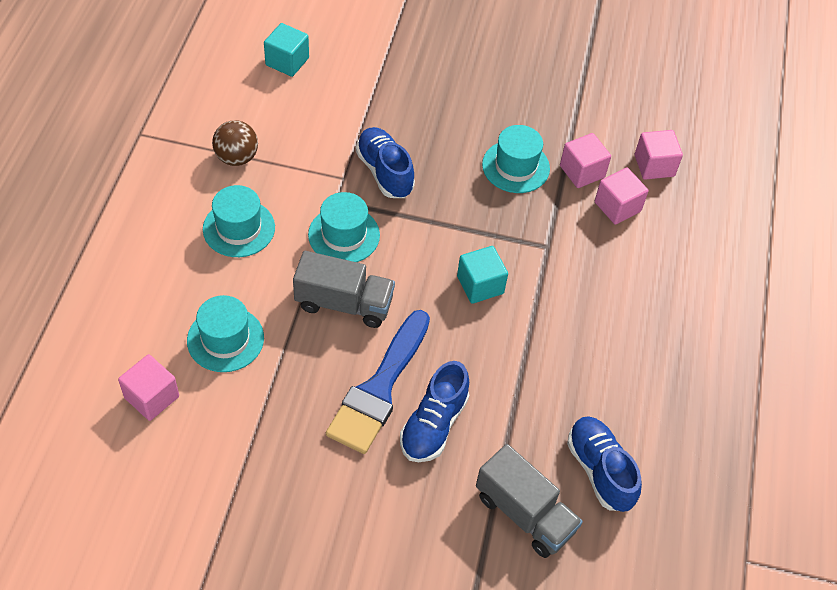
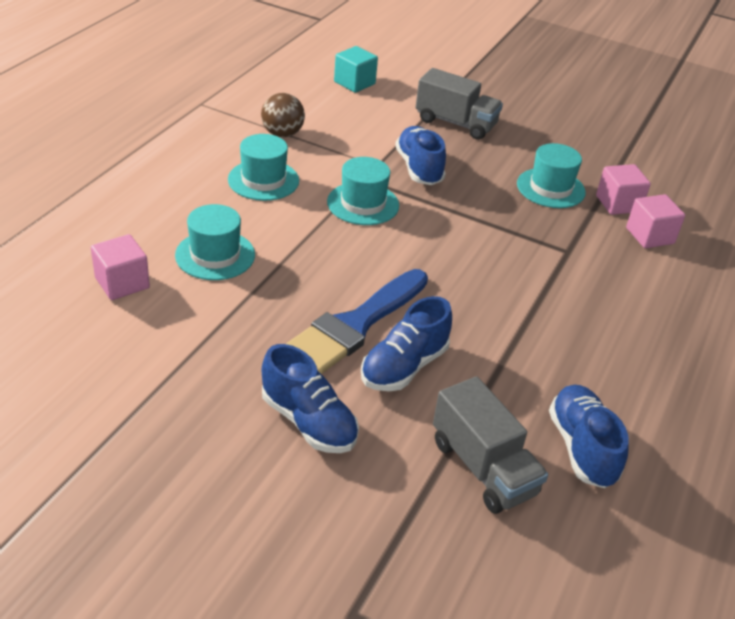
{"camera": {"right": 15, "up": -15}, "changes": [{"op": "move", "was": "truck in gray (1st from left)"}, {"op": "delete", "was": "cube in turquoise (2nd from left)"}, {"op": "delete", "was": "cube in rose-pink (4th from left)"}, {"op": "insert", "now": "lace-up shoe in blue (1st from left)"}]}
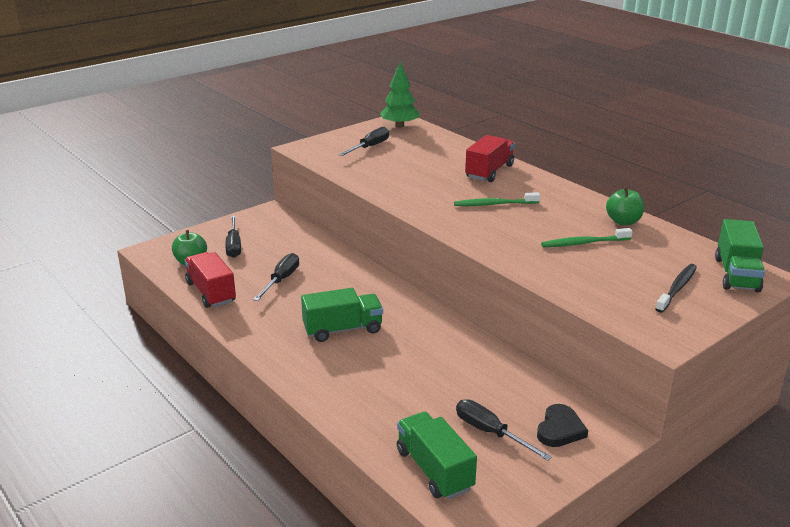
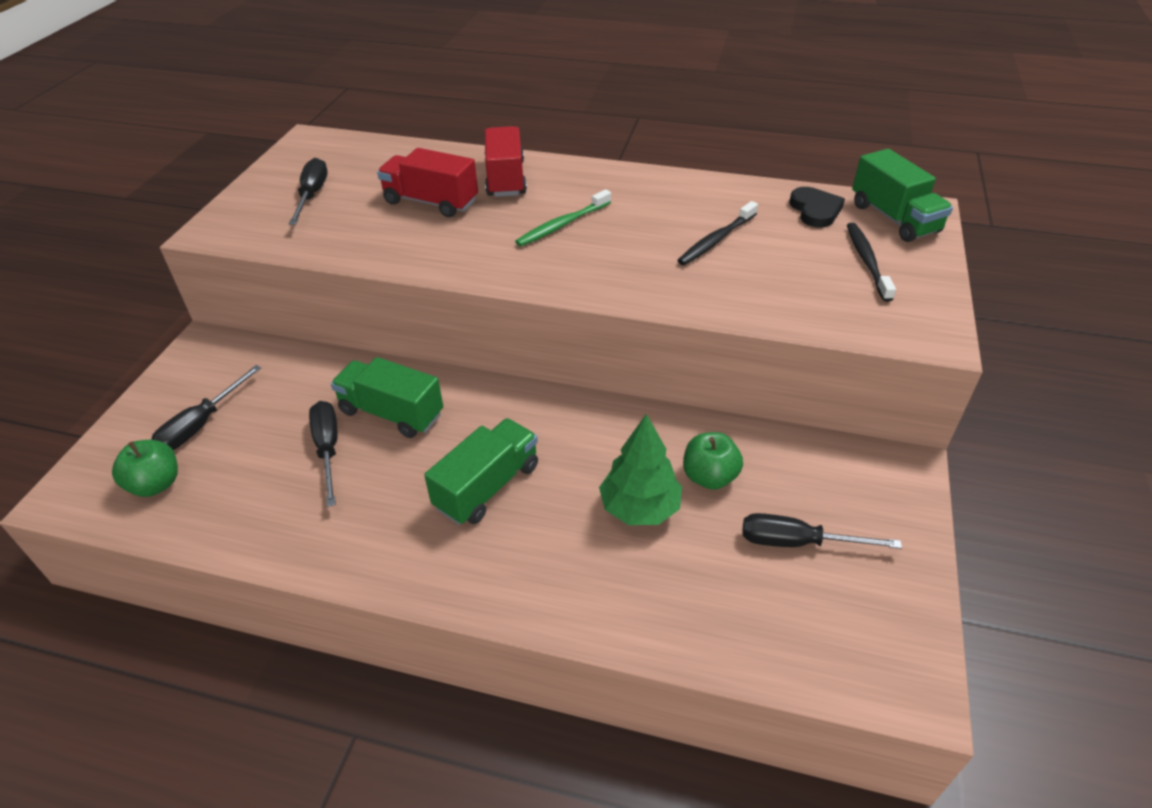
{"camera": {"right": -35, "up": 15}, "changes": [{"op": "move", "was": "truck in scarlet (1st from left)"}, {"op": "rotate", "was": "flat screwdriver in ebony (1st from left)", "clockwise": 75}, {"op": "move", "was": "toy tree in leaf-green"}, {"op": "move", "was": "truck in leaf-green (2nd from left in the first image)", "now": "truck in leaf-green (1st from left)"}, {"op": "move", "was": "heart in ebony"}, {"op": "recolor", "was": "tooth brush in leaf-green (2nd from left)", "now": "tooth brush in ebony (1st from left)"}, {"op": "move", "was": "apple fruit in leaf-green (2nd from left)"}]}
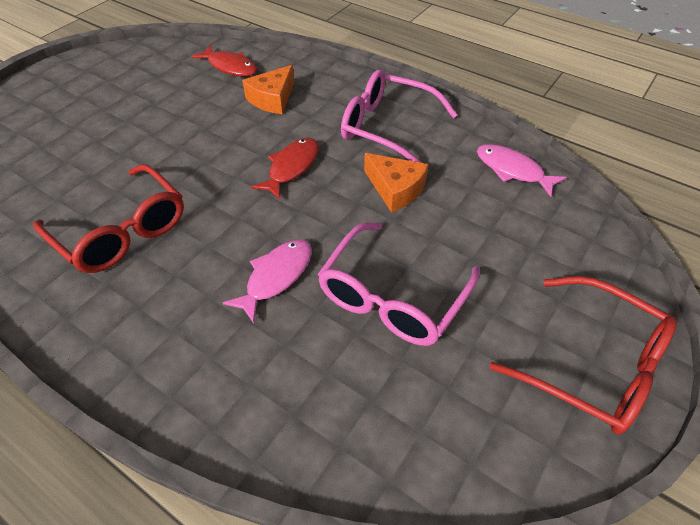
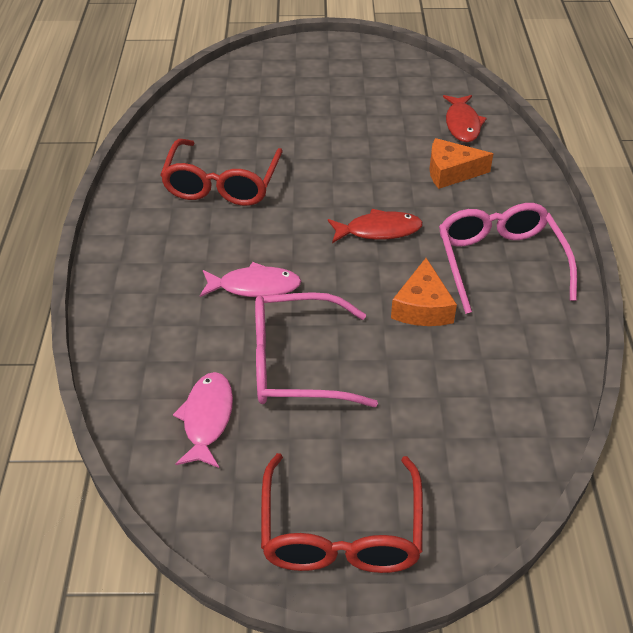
{"camera": {"right": 55, "up": -5}, "changes": [{"op": "move", "was": "fish figure in rose-pink (2nd from left in the first image)", "now": "fish figure in rose-pink (1st from left)"}]}
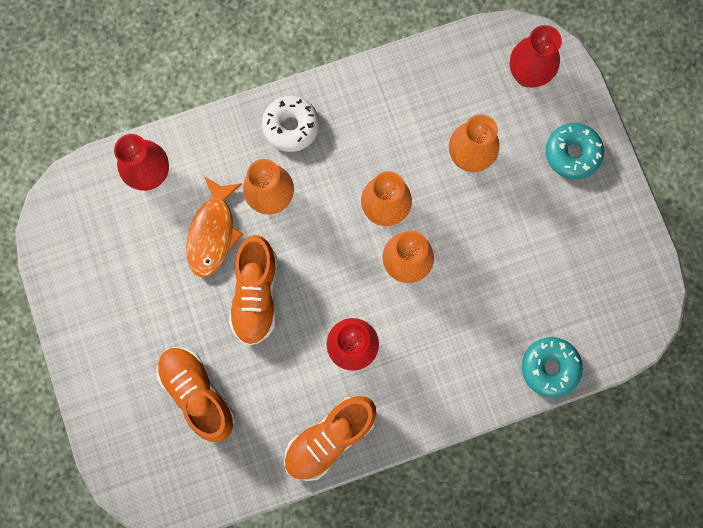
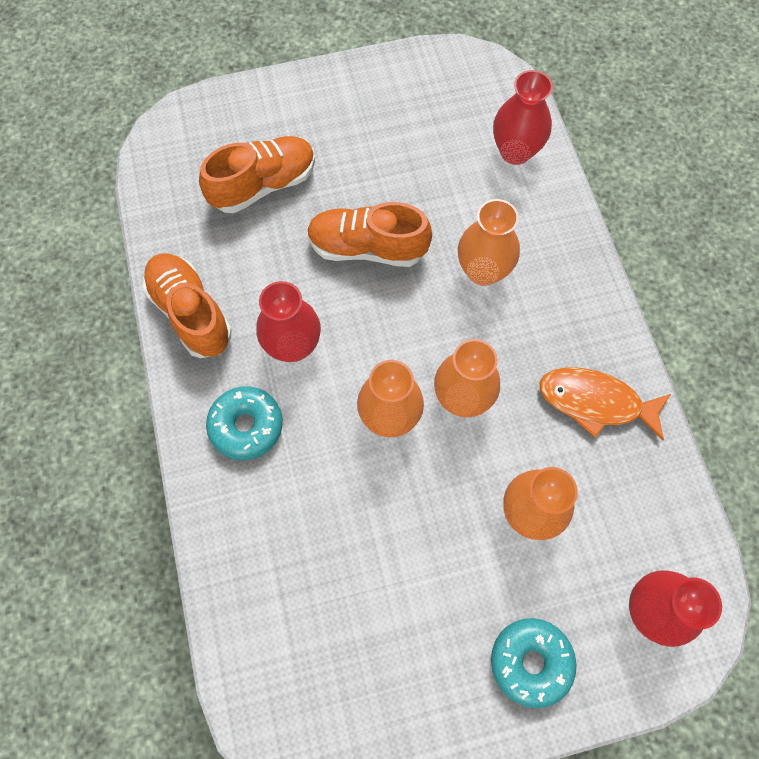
{"camera": {"right": 95, "up": -10}, "changes": [{"op": "move", "was": "fish figure in orange-coloured"}, {"op": "delete", "was": "glazed donut in snow-white"}, {"op": "move", "was": "glazed donut in turquoise (1st from left)"}]}
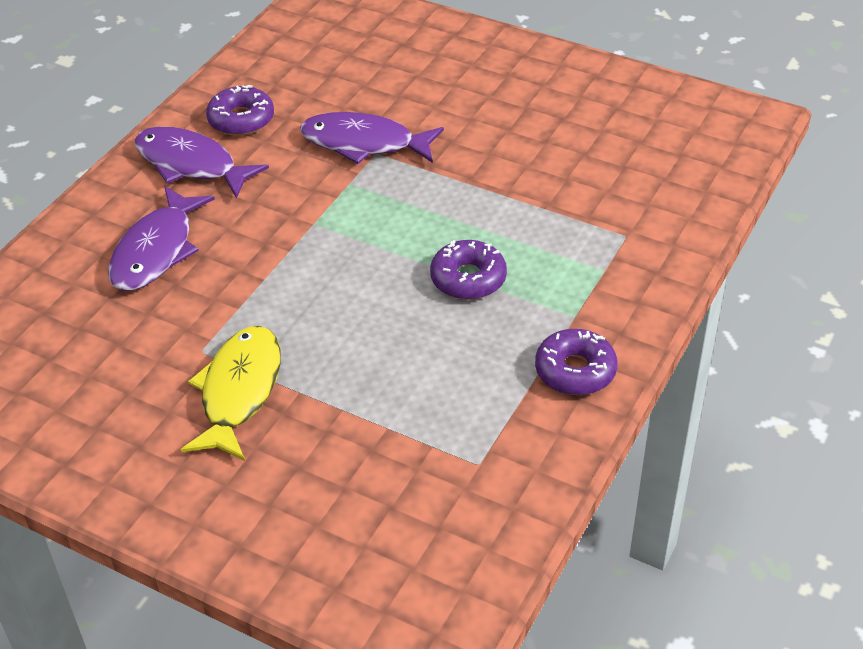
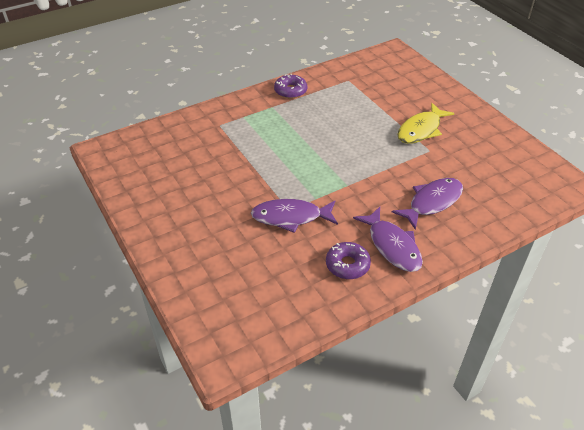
{"camera": {"right": -150, "up": 0}, "changes": [{"op": "rotate", "was": "fish figure in royal purple (3rd from left in the first image)", "clockwise": 135}, {"op": "delete", "was": "glazed donut in royal purple (2nd from left)"}]}
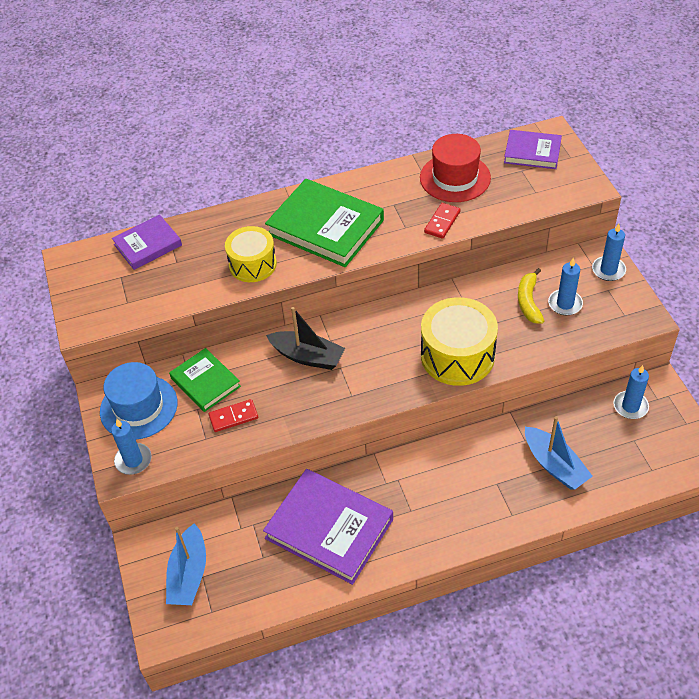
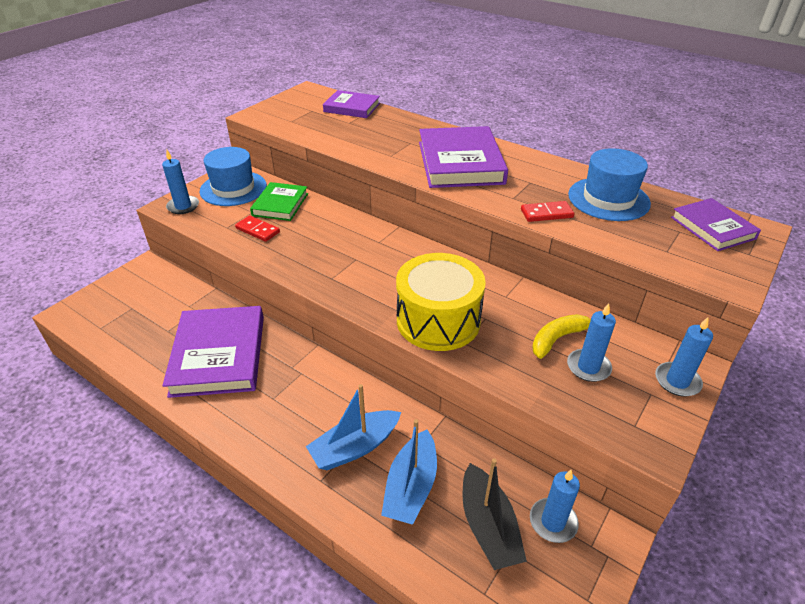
{"camera": {"right": 50, "up": -10}, "changes": [{"op": "move", "was": "sailboat in blue (1st from left)"}, {"op": "delete", "was": "toy drum in golden (1st from left)"}, {"op": "recolor", "was": "book in leaf-green (2nd from left)", "now": "book in royal purple (3rd from left)"}, {"op": "move", "was": "sailboat in ebony"}, {"op": "recolor", "was": "hat in scarlet", "now": "hat in blue (2nd from left)"}]}
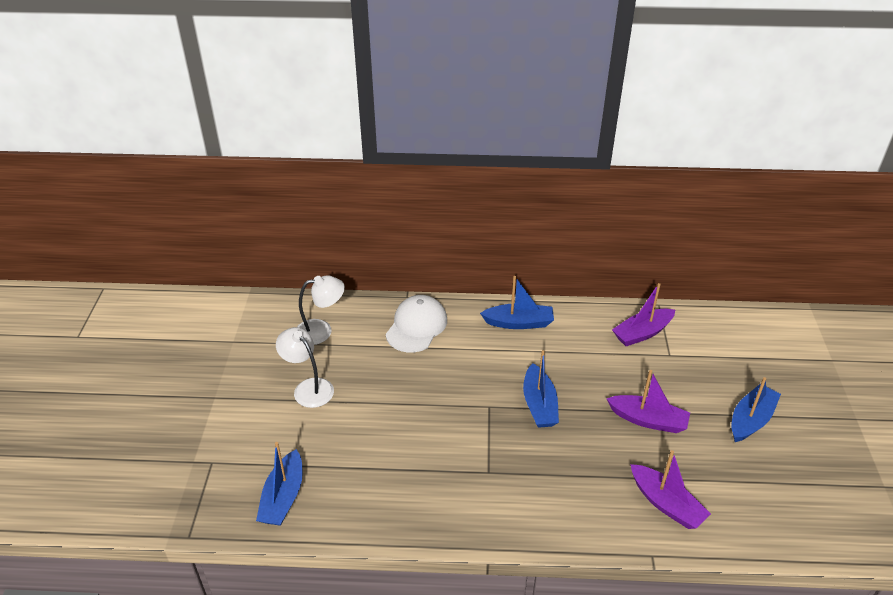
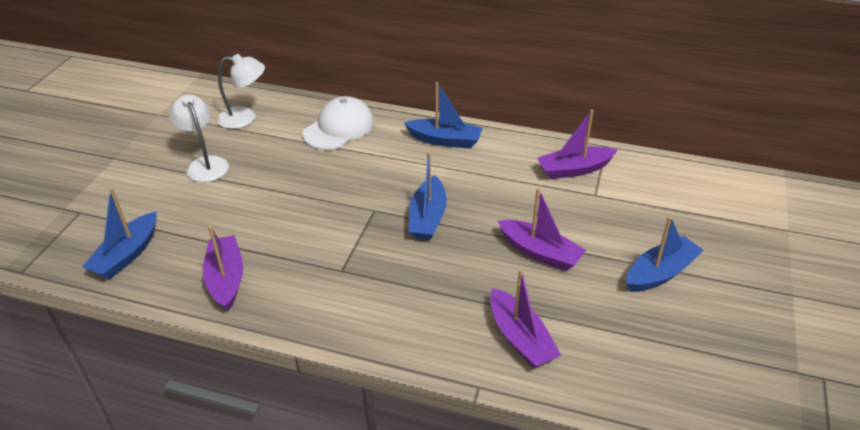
{"camera": {"right": 15, "up": 0}, "changes": [{"op": "insert", "now": "sailboat in royal purple (1st from left)"}]}
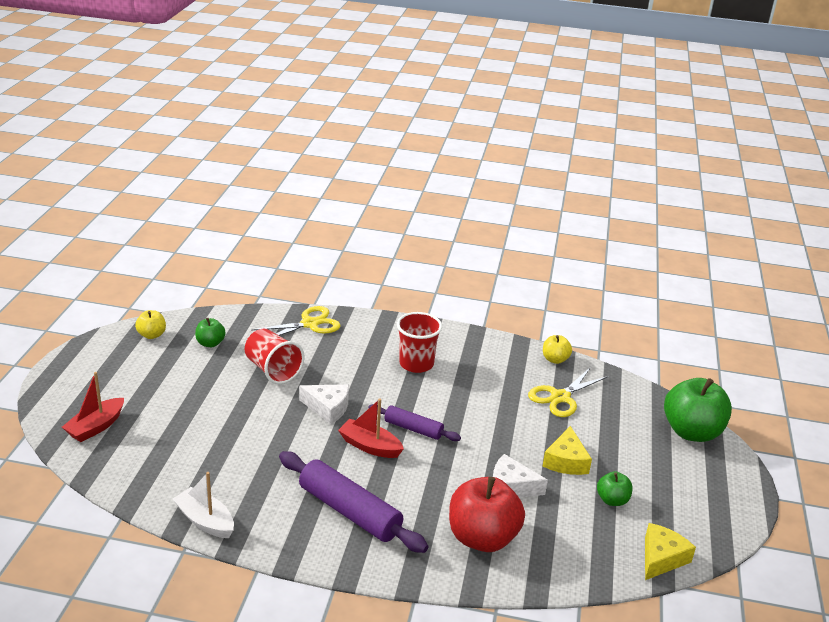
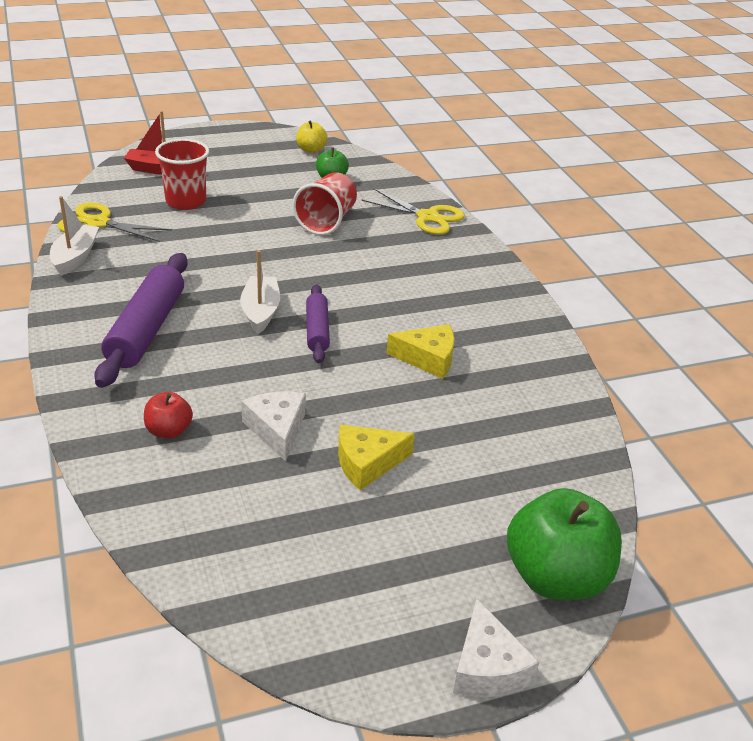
{"camera": {"right": 60, "up": 5}, "changes": [{"op": "move", "was": "cheese in snow-white (1st from left in the first image)", "now": "cheese in snow-white (2nd from left)"}, {"op": "recolor", "was": "sailboat in scarlet (2nd from left)", "now": "sailboat in snow-white (2nd from left)"}, {"op": "move", "was": "beaker in scarlet (2nd from left in the first image)", "now": "beaker in scarlet (1st from left)"}, {"op": "resize", "was": "apple fruit in scarlet", "ratio": 0.49}, {"op": "move", "was": "pair of scissors in golden (2nd from left in the first image)", "now": "pair of scissors in golden (1st from left)"}, {"op": "delete", "was": "apple fruit in golden (2nd from left)"}, {"op": "delete", "was": "apple fruit in leaf-green (2nd from left)"}, {"op": "move", "was": "cheese in golden (2nd from left)"}]}
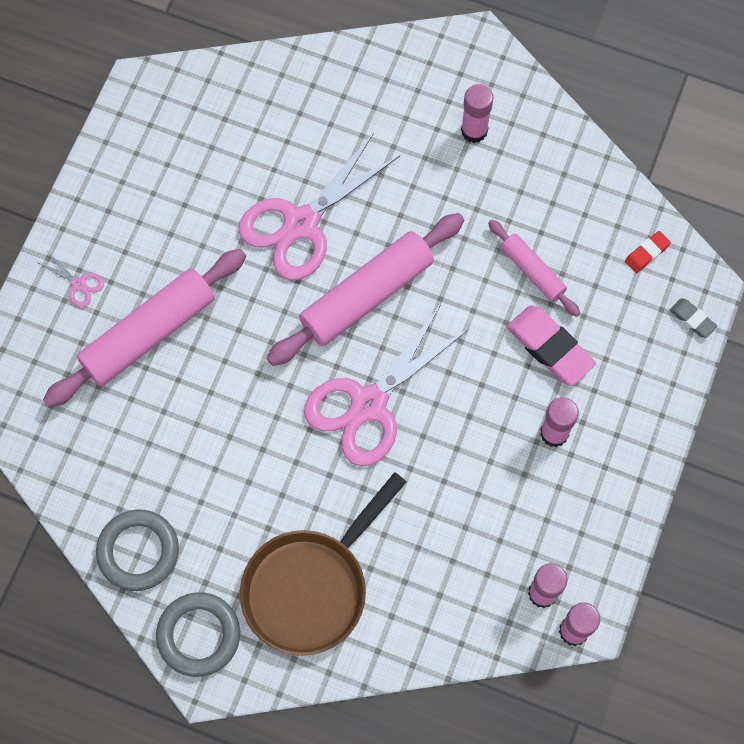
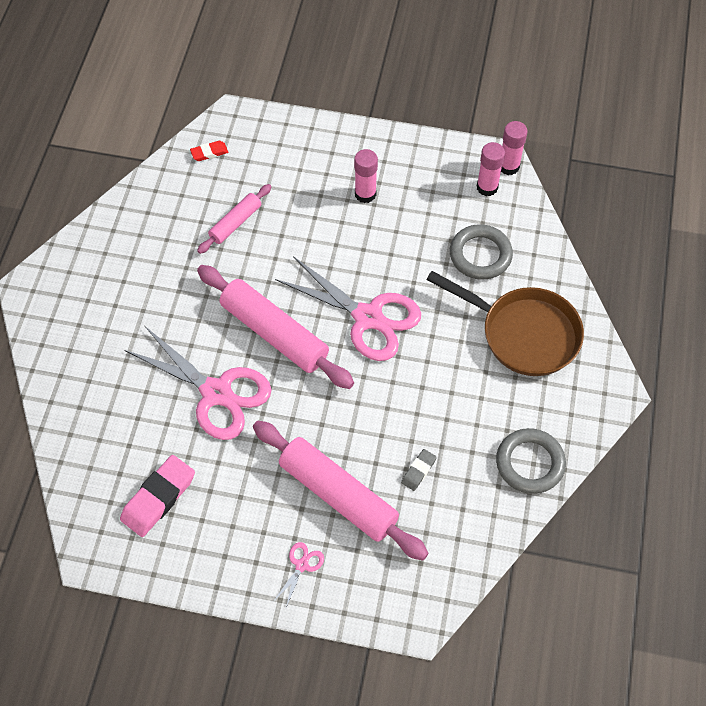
{"camera": {"right": -100, "up": -10}, "changes": [{"op": "move", "was": "torus in gray (2nd from left in the first image)", "now": "torus in gray (1st from left)"}, {"op": "delete", "was": "glue stick in rose-pink (1st from left)"}, {"op": "move", "was": "gum eraser in rose-pink"}, {"op": "rotate", "was": "gum eraser in scarlet", "clockwise": -60}, {"op": "move", "was": "gum eraser in gray"}]}
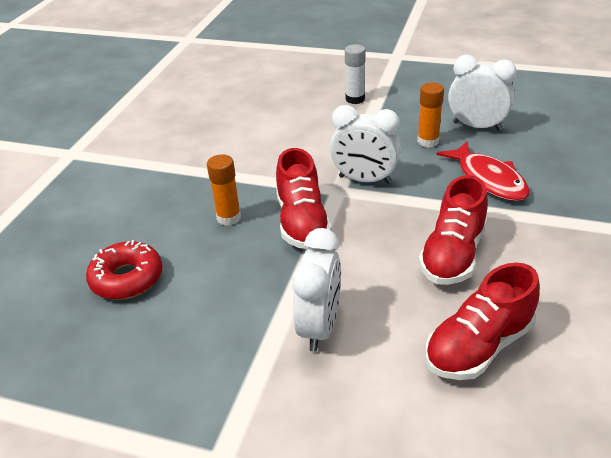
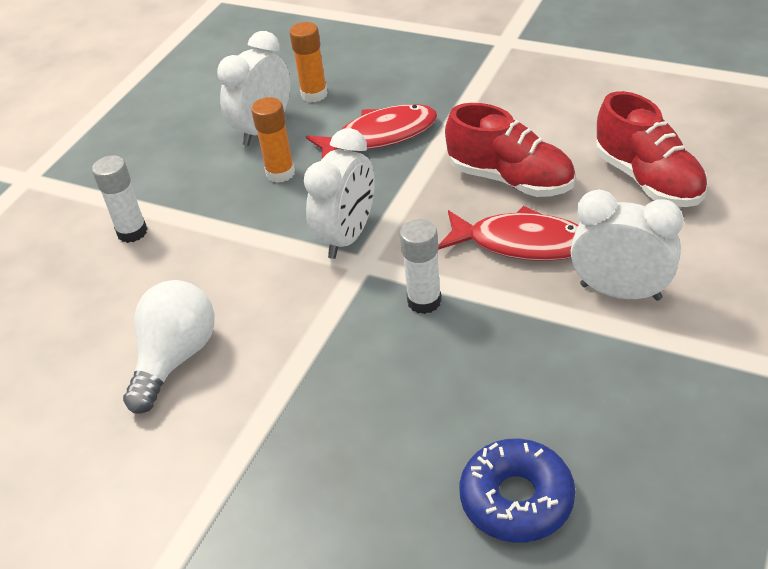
{"camera": {"right": -80, "up": 5}, "changes": [{"op": "recolor", "was": "glazed donut in scarlet", "now": "glazed donut in blue"}, {"op": "move", "was": "glue stick in orange-coloured (1st from left in the first image)", "now": "glue stick in orange-coloured (2nd from left)"}, {"op": "replace", "was": "lace-up shoe in scarlet (1st from left)", "now": "glue stick in snow-white (2nd from left)"}, {"op": "insert", "now": "bulb in snow-white"}, {"op": "insert", "now": "fish figure in scarlet (2nd from left)"}]}
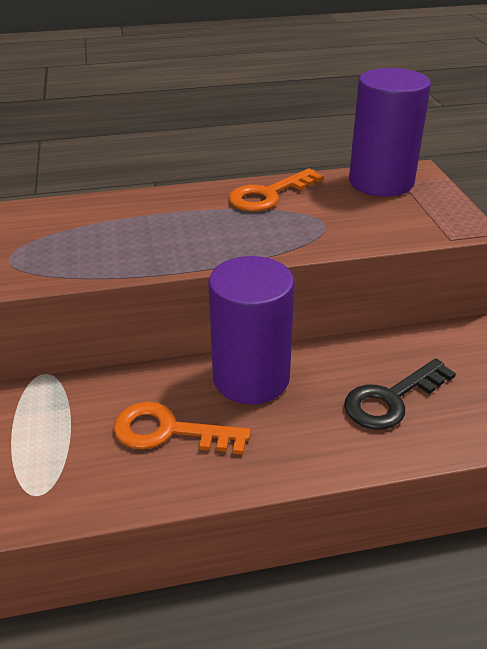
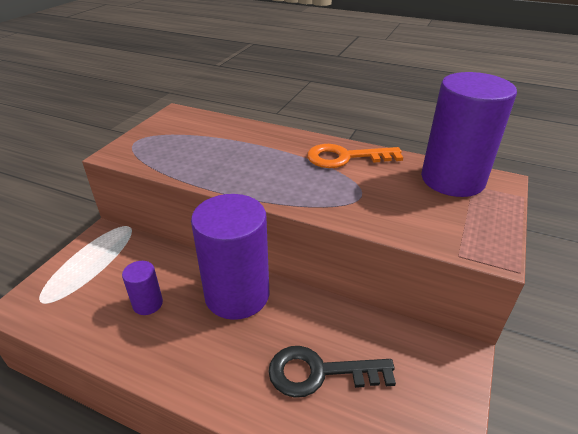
{"camera": {"right": 35, "up": 0}, "changes": [{"op": "replace", "was": "door key in orange-coloured (1st from left)", "now": "cylinder shape in royal purple (1st from left)"}]}
